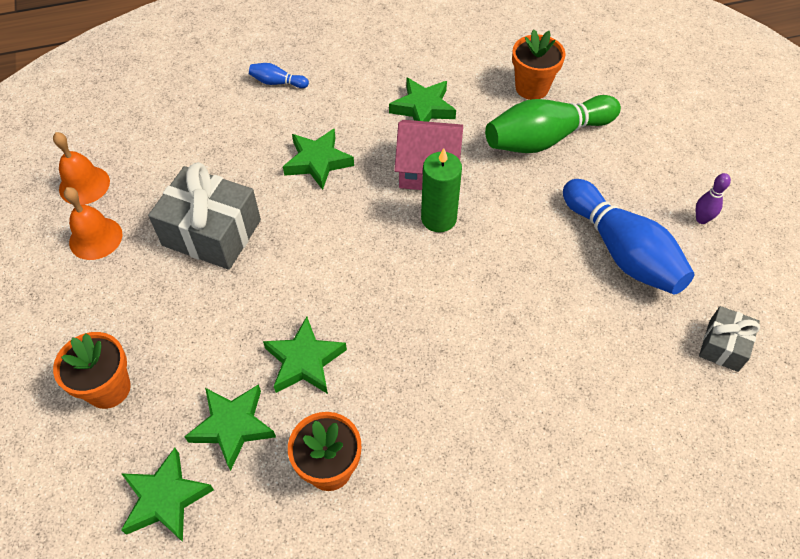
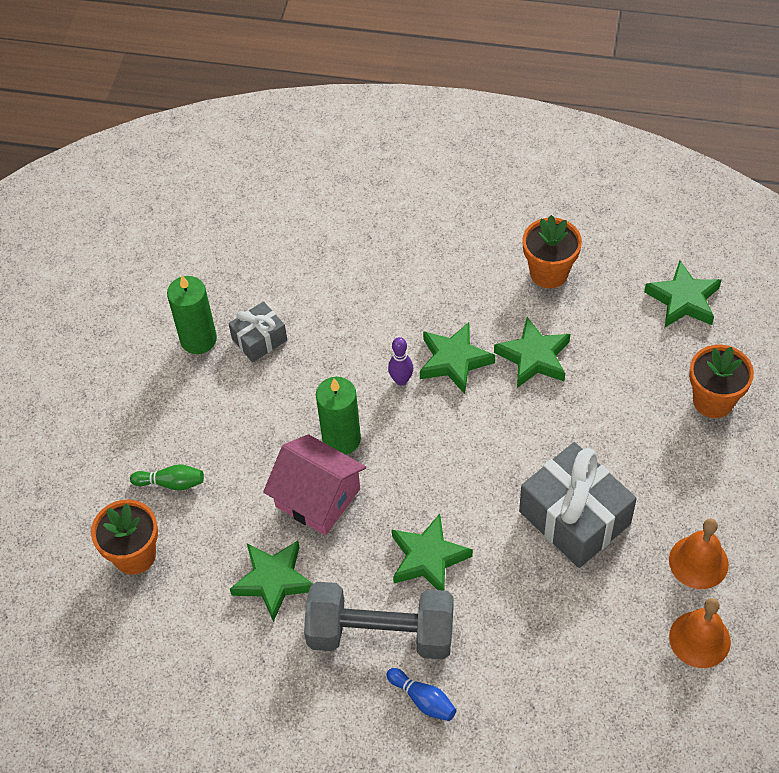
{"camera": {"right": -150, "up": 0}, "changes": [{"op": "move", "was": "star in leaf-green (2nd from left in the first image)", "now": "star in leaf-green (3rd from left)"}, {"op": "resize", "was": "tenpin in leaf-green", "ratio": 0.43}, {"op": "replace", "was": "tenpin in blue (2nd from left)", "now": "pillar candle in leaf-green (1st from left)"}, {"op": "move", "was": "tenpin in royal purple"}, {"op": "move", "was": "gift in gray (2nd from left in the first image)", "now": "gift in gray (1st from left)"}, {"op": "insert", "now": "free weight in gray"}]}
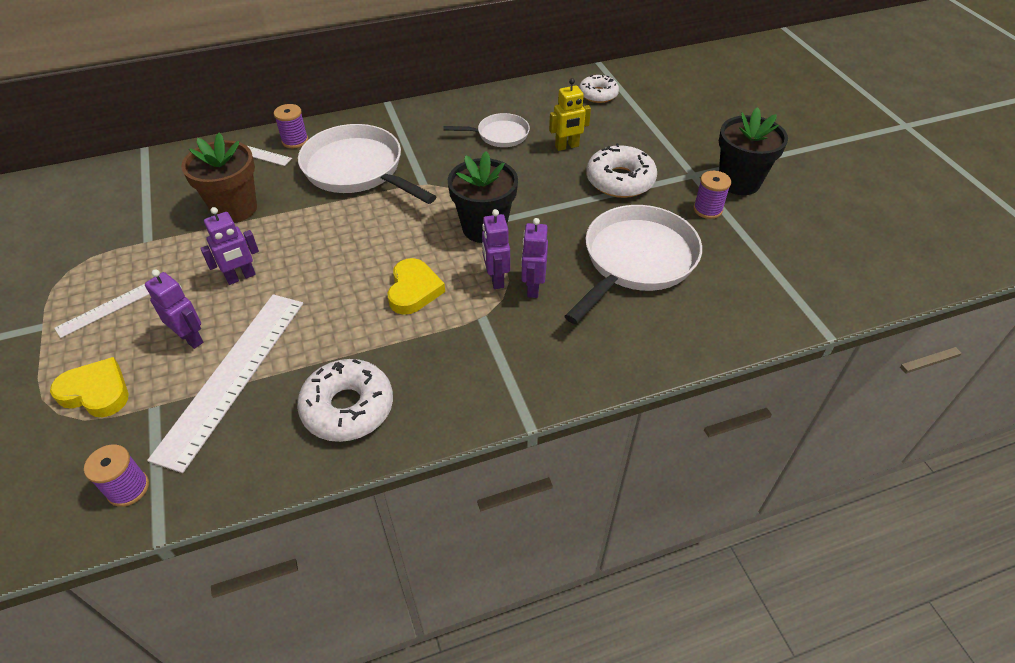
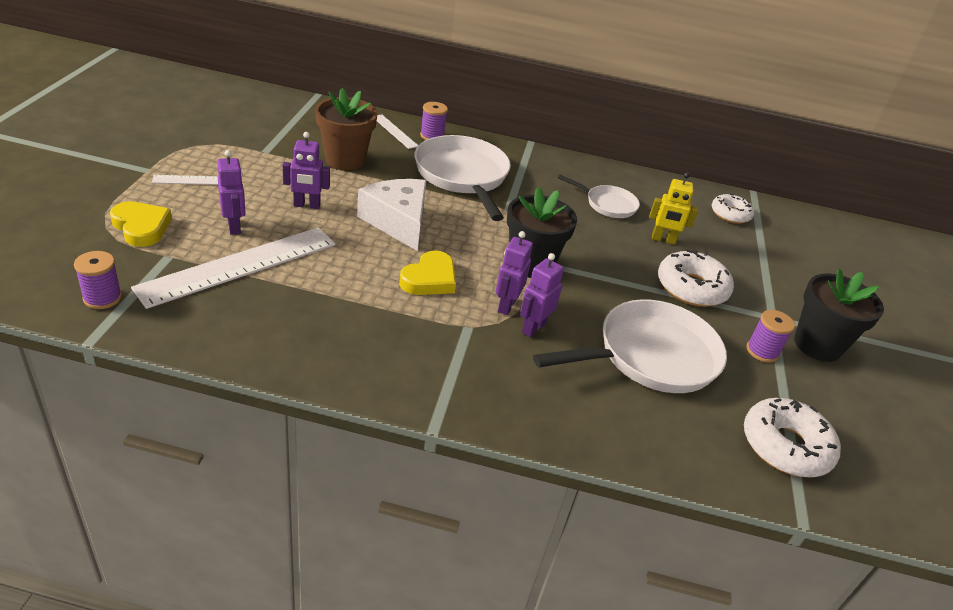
{"camera": {"right": 25, "up": -10}, "changes": [{"op": "move", "was": "glazed donut in snow-white (1st from left in the first image)", "now": "glazed donut in snow-white (3rd from left)"}, {"op": "insert", "now": "cheese in snow-white"}]}
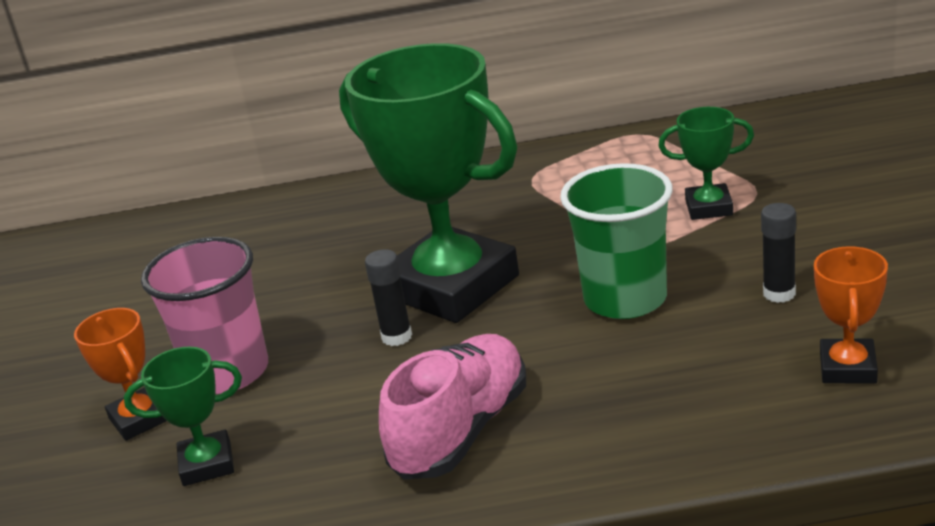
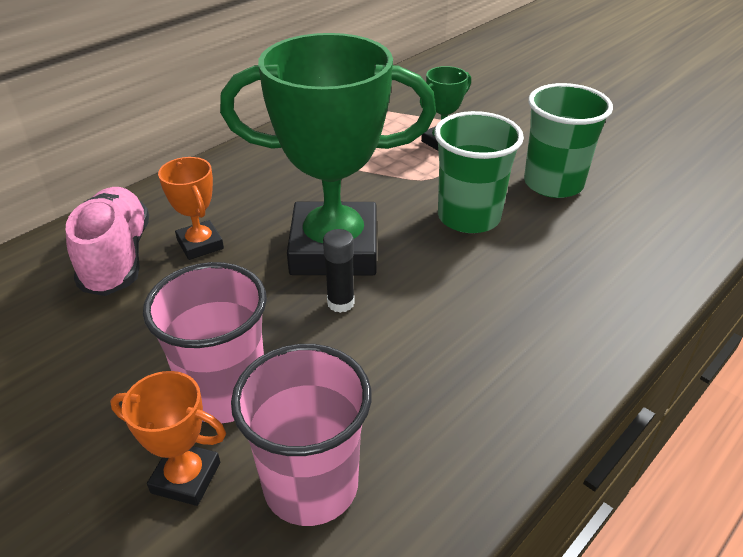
{"camera": {"right": -45, "up": 10}, "changes": [{"op": "replace", "was": "trophy in leaf-green (1st from left)", "now": "beaker in rose-pink (2nd from left)"}, {"op": "move", "was": "lace-up shoe in rose-pink"}, {"op": "replace", "was": "glue stick in ebony (2nd from left)", "now": "beaker in leaf-green (2nd from left)"}, {"op": "move", "was": "trophy in orange-coloured (2nd from left)"}]}
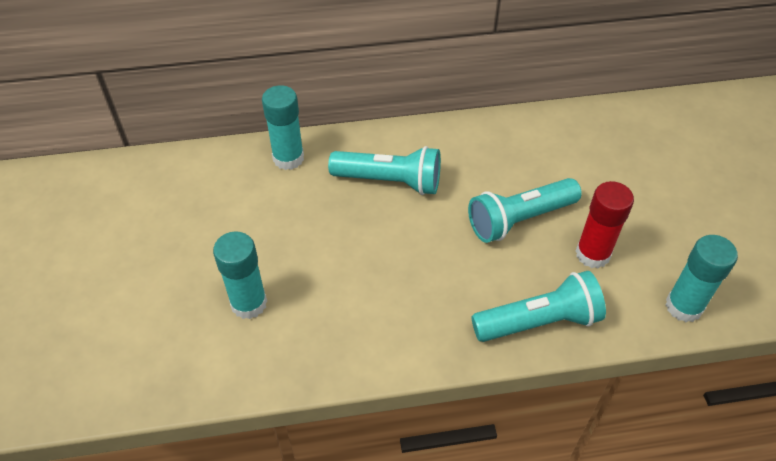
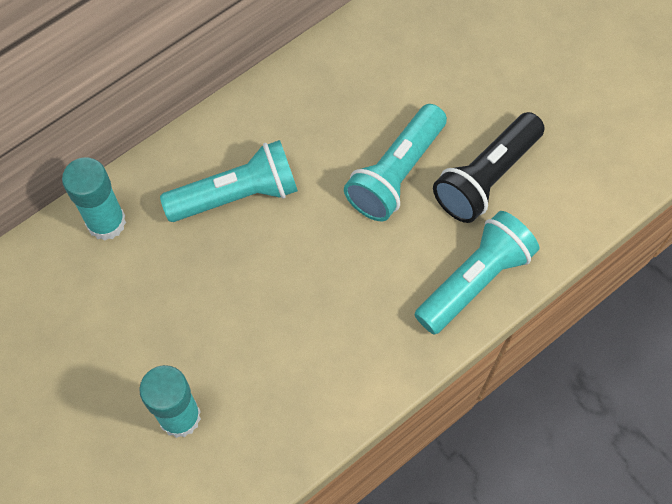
{"camera": {"right": -30, "up": 15}, "changes": [{"op": "replace", "was": "glue stick in scarlet", "now": "torch in ebony"}, {"op": "delete", "was": "glue stick in turquoise (3rd from left)"}]}
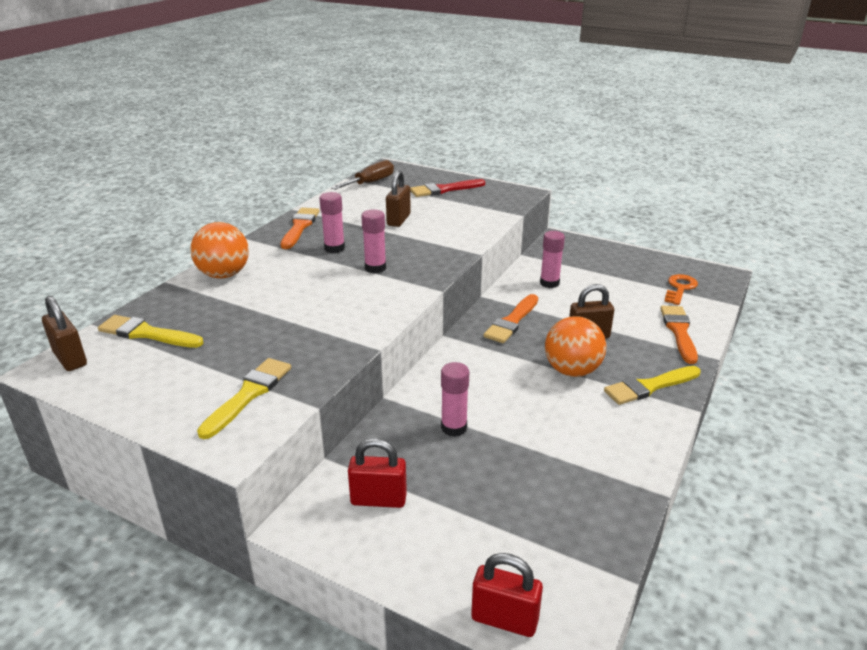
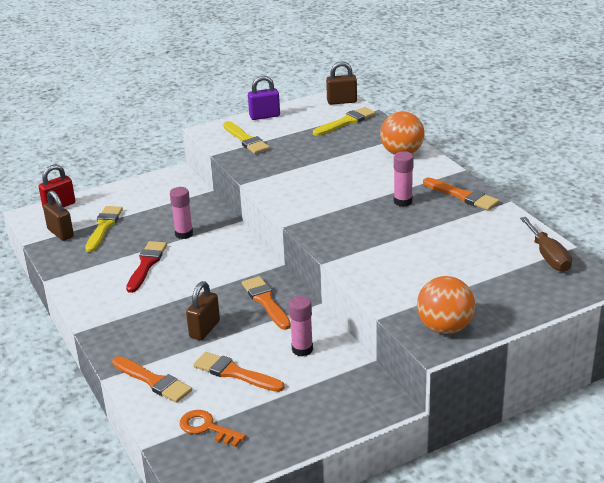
{"camera": {"right": 125, "up": 0}, "changes": [{"op": "delete", "was": "padlock in scarlet (1st from left)"}, {"op": "delete", "was": "glue stick in rose-pink (2nd from left)"}, {"op": "move", "was": "padlock in russet (2nd from left in the first image)", "now": "padlock in russet (1st from left)"}, {"op": "move", "was": "paint brush in scarlet"}, {"op": "move", "was": "sphere in orange-coloured (2nd from left)"}, {"op": "move", "was": "paint brush in golden (3rd from left in the first image)", "now": "paint brush in golden (1st from left)"}, {"op": "rotate", "was": "door key in orange-coloured", "clockwise": 150}, {"op": "insert", "now": "paint brush in orange-coloured (2nd from left)"}, {"op": "insert", "now": "padlock in royal purple"}]}
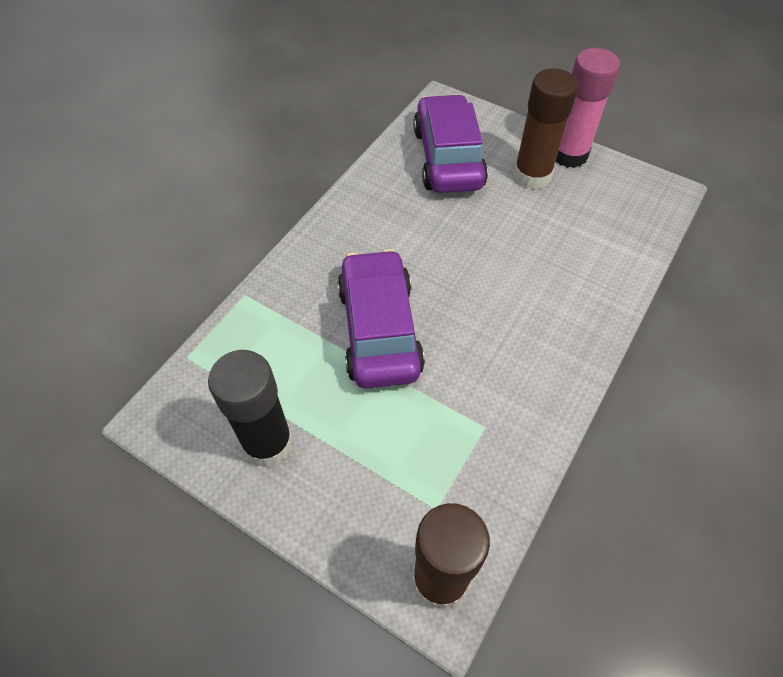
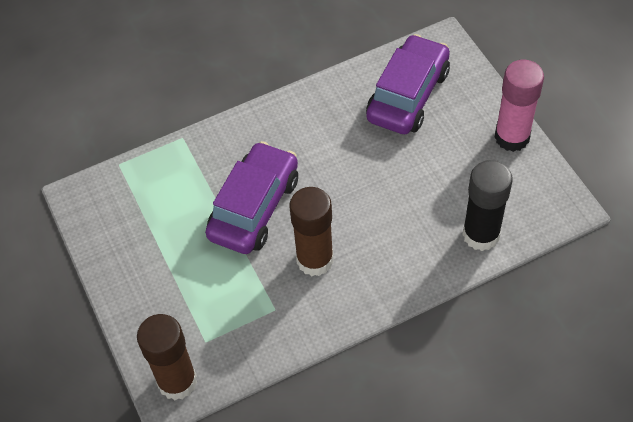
{"camera": {"right": 35, "up": 0}, "changes": [{"op": "move", "was": "glue stick in ebony"}, {"op": "move", "was": "glue stick in russet (2nd from left)"}]}
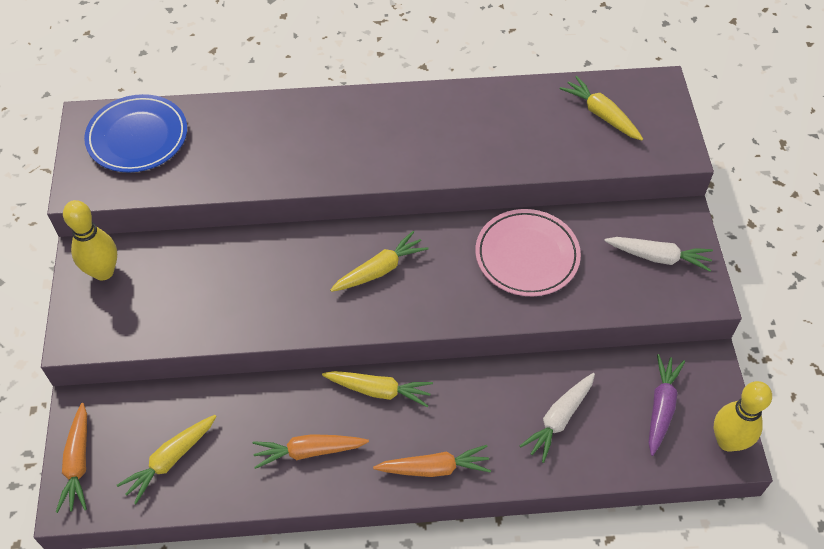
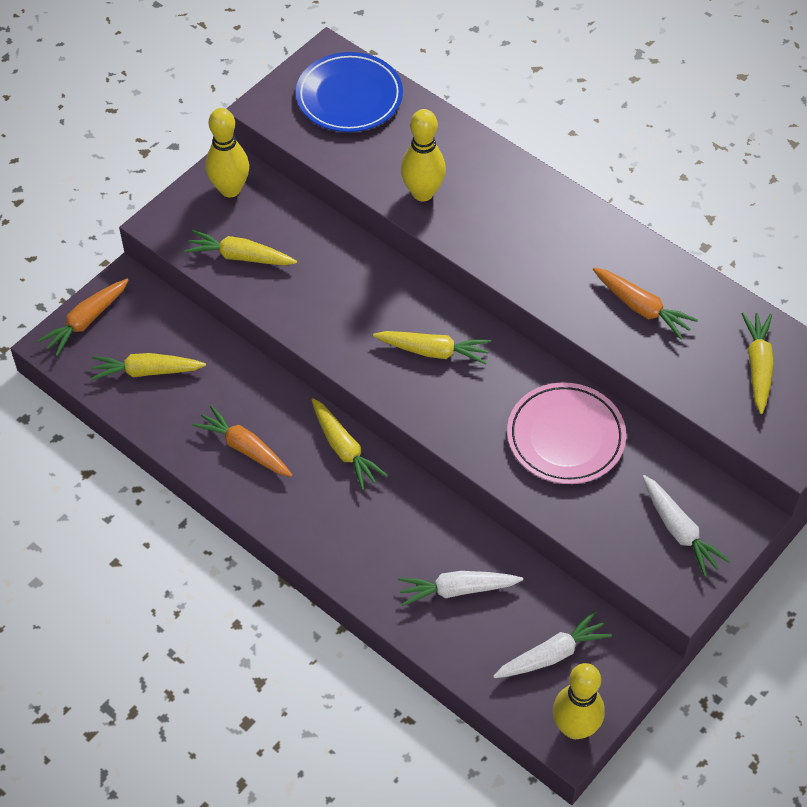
{"camera": {"right": 45, "up": 0}, "changes": [{"op": "move", "was": "carrot in orange-coloured (3rd from left)"}, {"op": "recolor", "was": "carrot in royal purple", "now": "carrot in snow-white (2nd from left)"}, {"op": "insert", "now": "carrot in golden (2nd from left)"}, {"op": "insert", "now": "tenpin in golden (2nd from left)"}]}
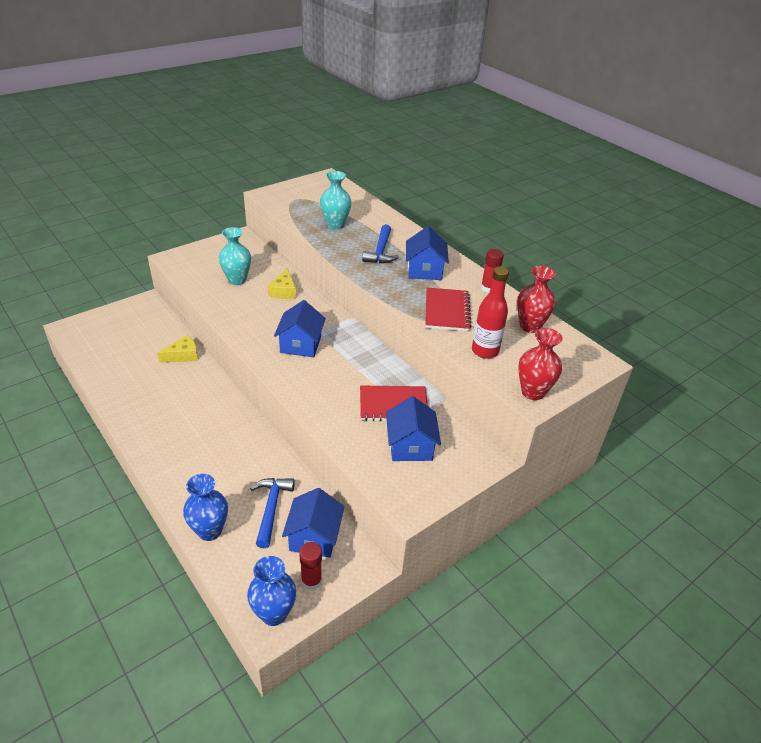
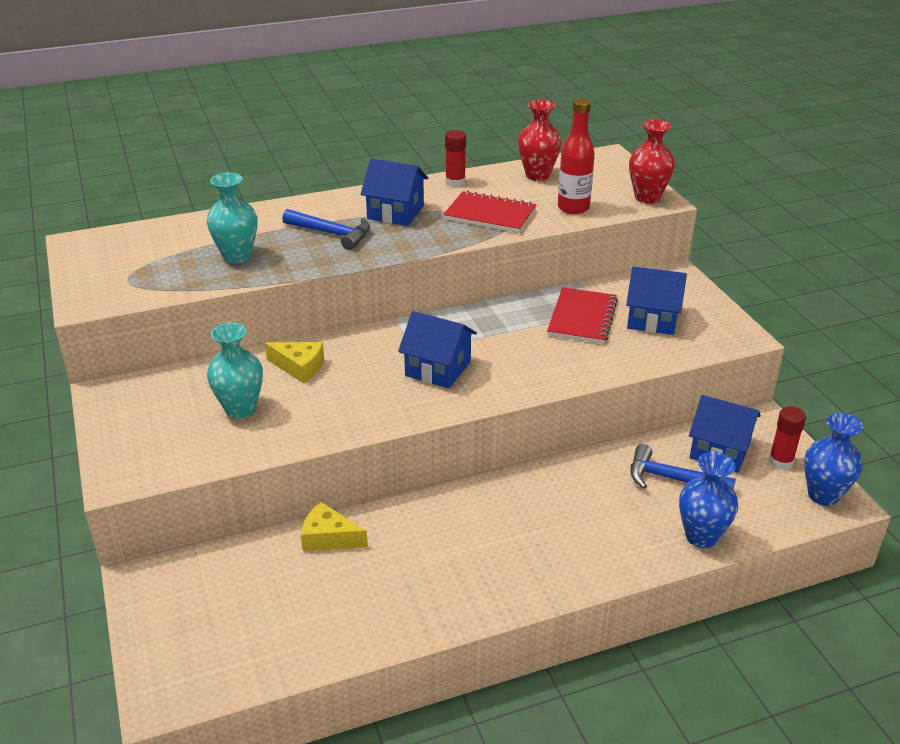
{"camera": {"right": -70, "up": -5}, "changes": [{"op": "rotate", "was": "cheese in golden (1st from left in the first image)", "clockwise": -60}]}
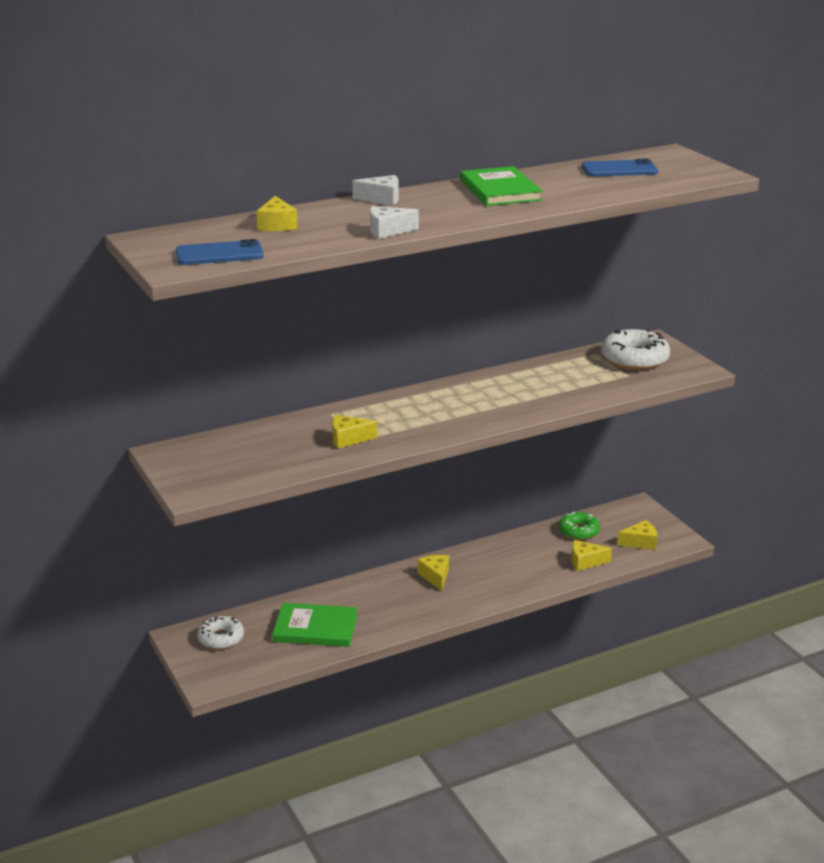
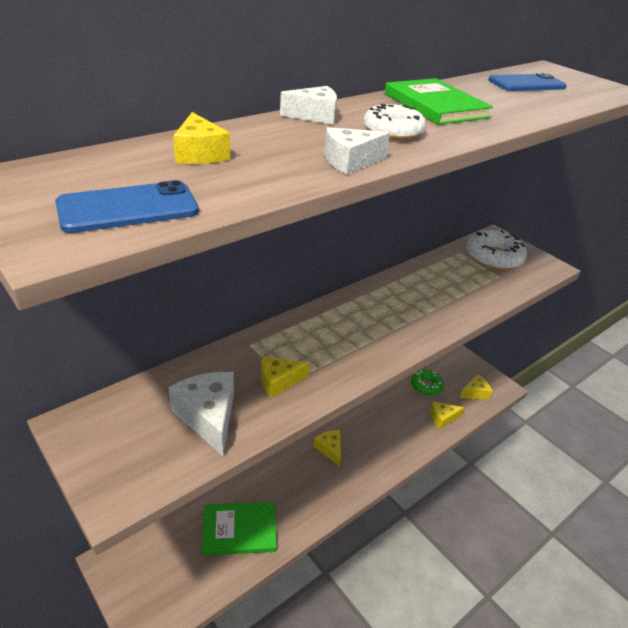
{"camera": {"right": -15, "up": 10}, "changes": [{"op": "move", "was": "glazed donut in snow-white (1st from left)"}, {"op": "insert", "now": "cheese in snow-white (1st from left)"}]}
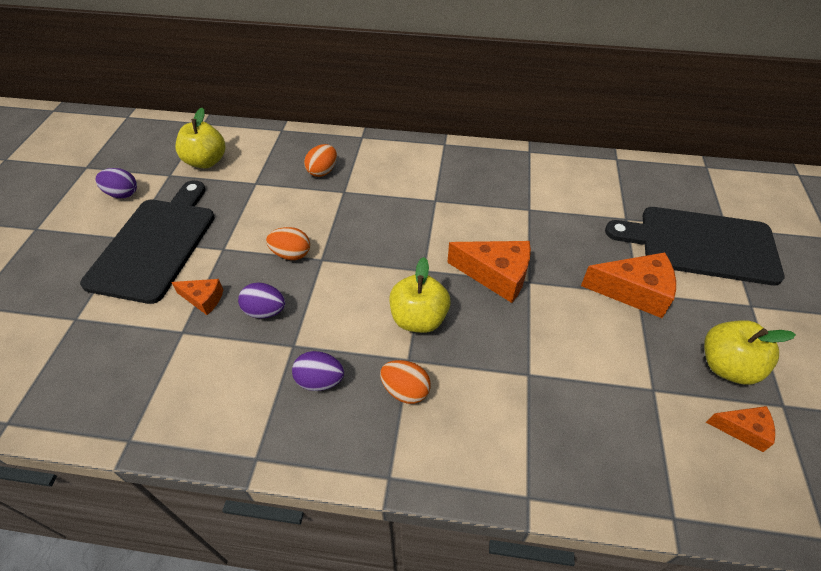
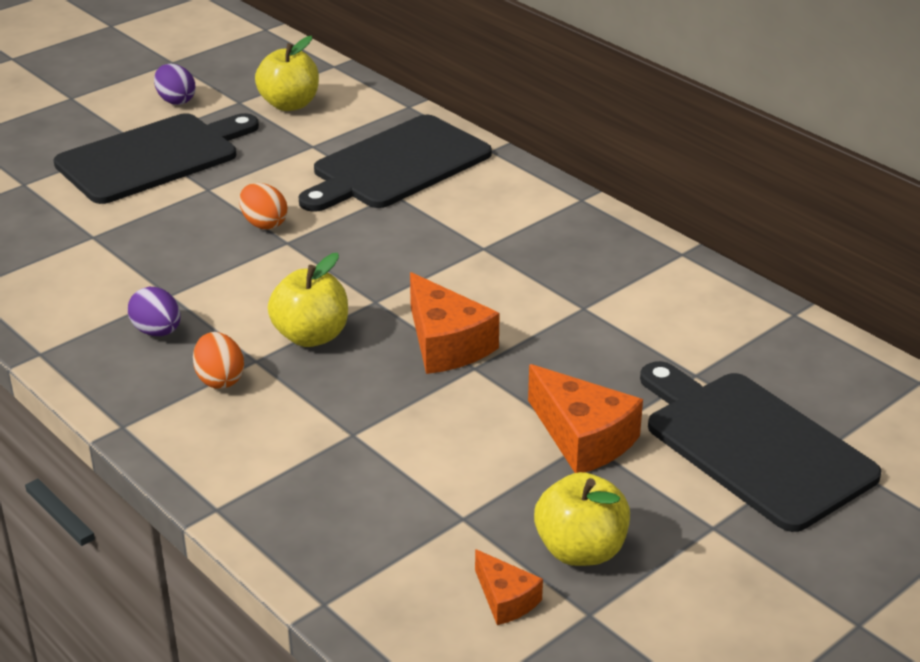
{"camera": {"right": 40, "up": -15}, "changes": [{"op": "delete", "was": "cheese in orange-coloured (1st from left)"}, {"op": "delete", "was": "egg shape in royal purple (2nd from left)"}, {"op": "replace", "was": "egg shape in orange-coloured (2nd from left)", "now": "chopping board in ebony (2nd from left)"}]}
